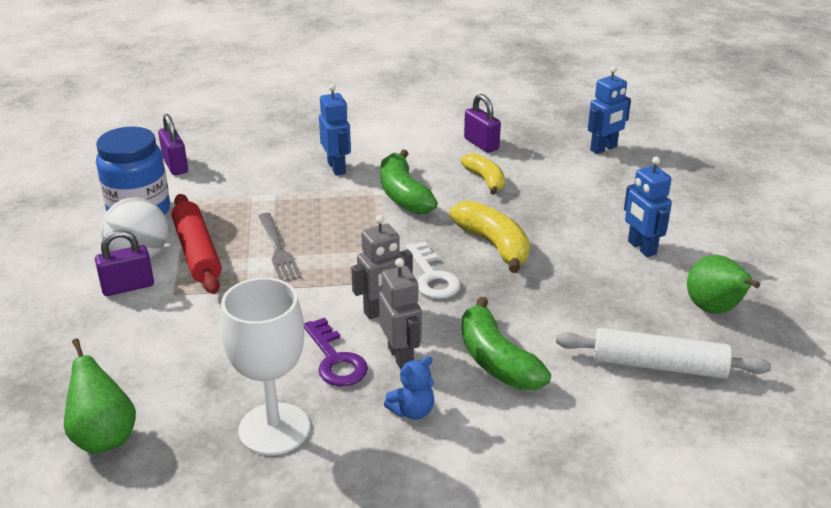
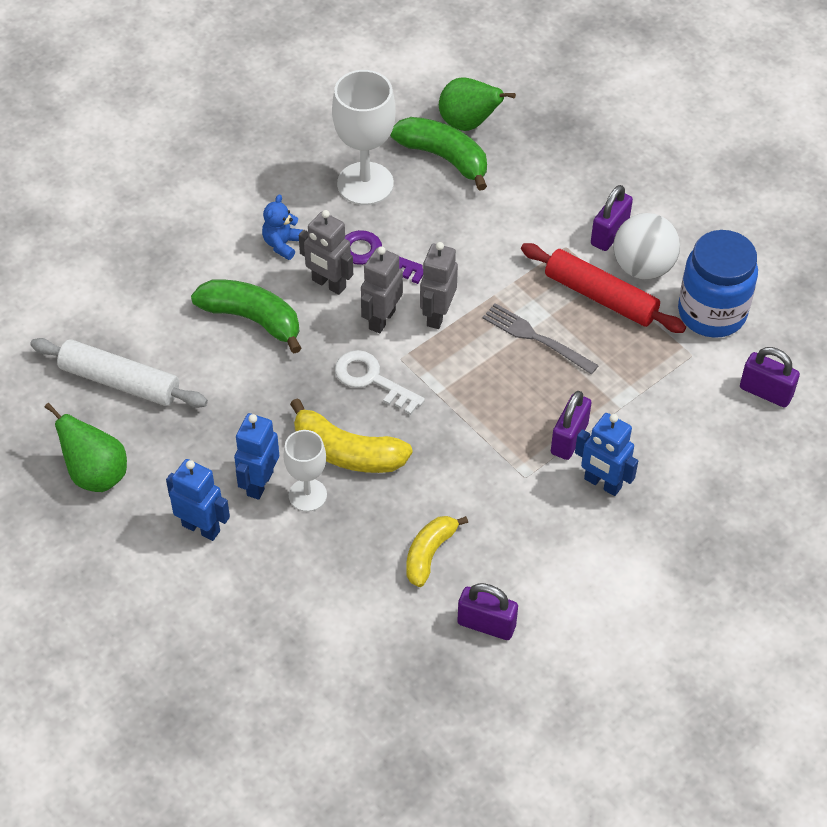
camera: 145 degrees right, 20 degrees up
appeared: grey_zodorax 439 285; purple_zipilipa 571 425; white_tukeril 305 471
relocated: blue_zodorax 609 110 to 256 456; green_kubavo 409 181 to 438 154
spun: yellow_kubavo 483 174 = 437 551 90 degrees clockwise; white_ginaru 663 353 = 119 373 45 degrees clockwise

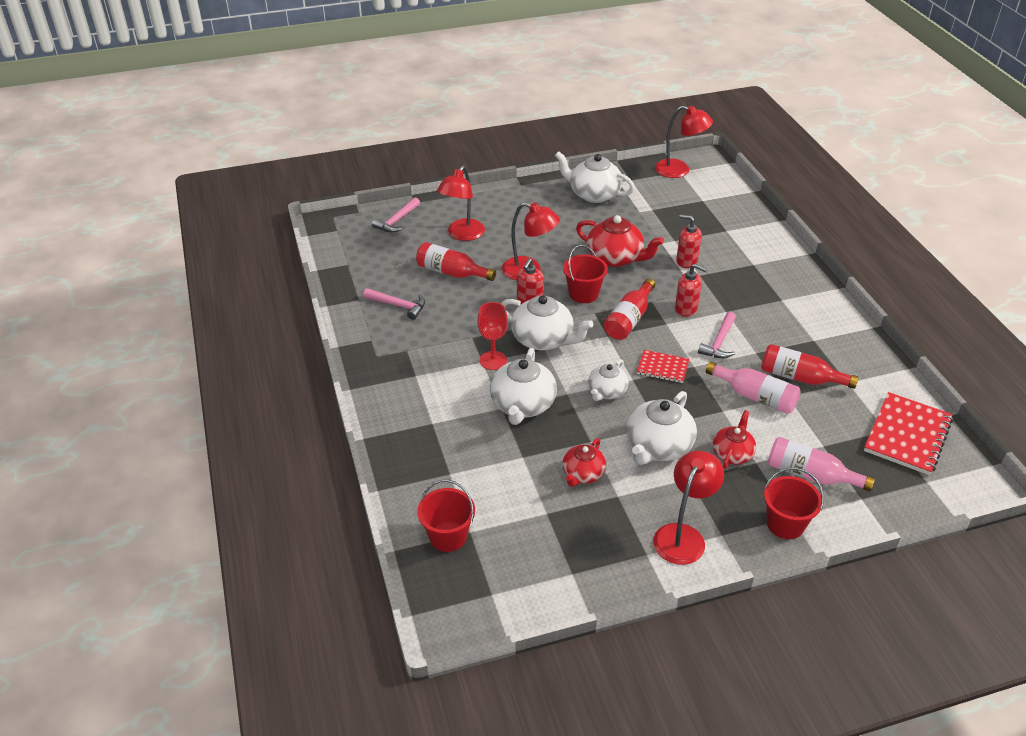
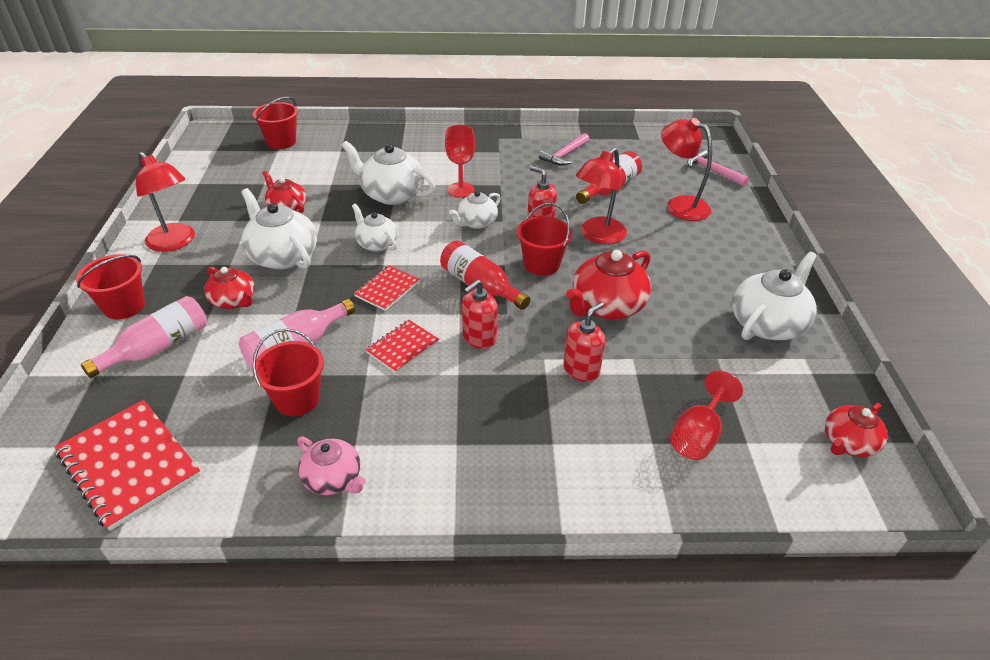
camera: 105 degrees right, 0 degrees up
appeared: red_tukeril 706 415; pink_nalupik 331 465
exchanged: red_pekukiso 684 141 to red_nalupik 856 430; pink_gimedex 717 335 to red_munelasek 402 346; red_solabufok 810 366 to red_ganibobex 288 372
size: white_nalupik 547 322 = 475 210 x0.61

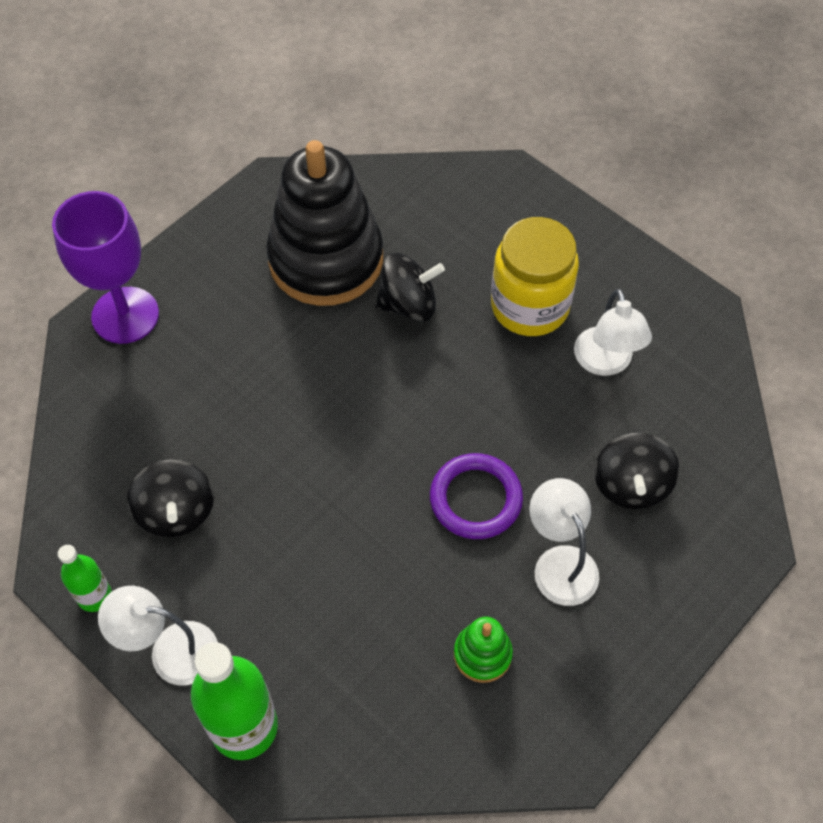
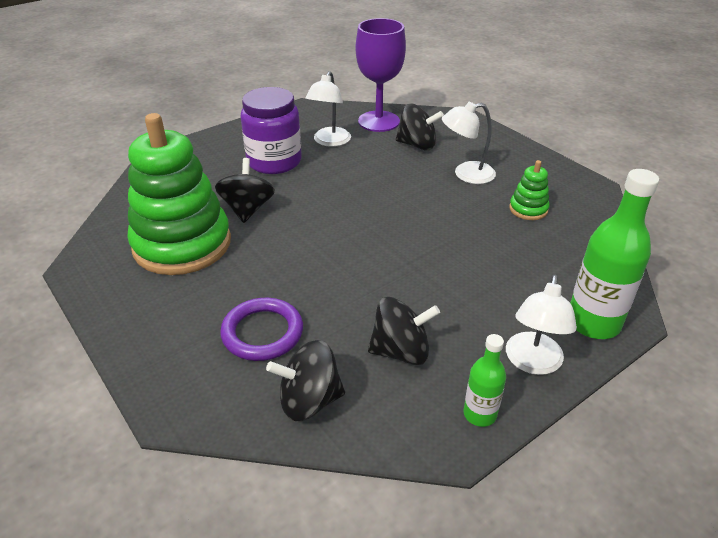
camera: 80 degrees left, 20 degrees down
appeared: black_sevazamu 305 380
relocated: purple_tukeril 105 267 to 381 75; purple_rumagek 476 496 to 261 329
colour: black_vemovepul 324 223 to green_vemovepul 179 194; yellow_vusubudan 535 276 to purple_vusubudan 271 130
spun: white_pekukiso 613 332 = 328 109 105 degrees clockwise

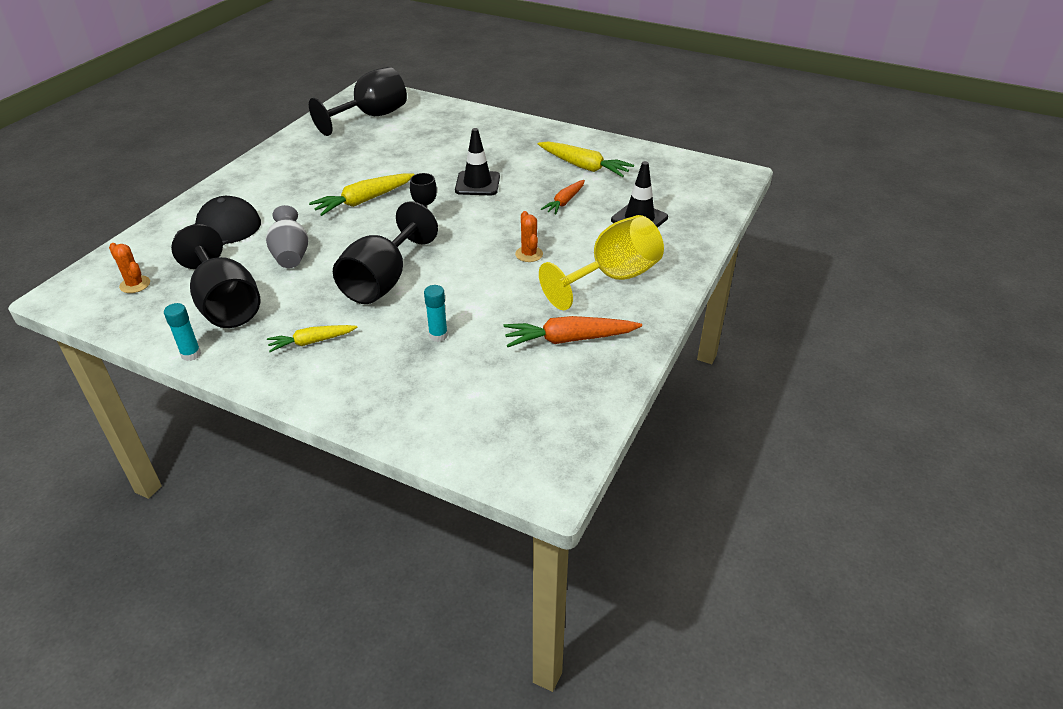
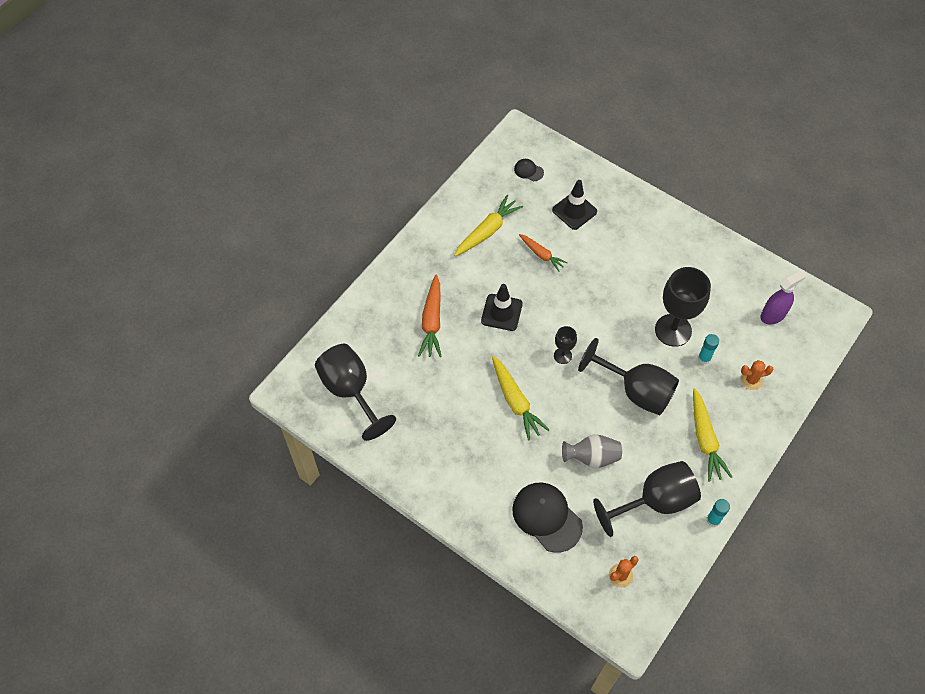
camera: 80 degrees left, 20 degrees up
missing: yellow_tukeril 601 262
appeared: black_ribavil 529 170; black_tukeril 683 307; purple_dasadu 783 297
relocated: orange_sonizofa 529 236 to 757 375; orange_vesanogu 572 331 to 430 315
size: yellow_vesanogu 312 338 = 712 435 x1.56

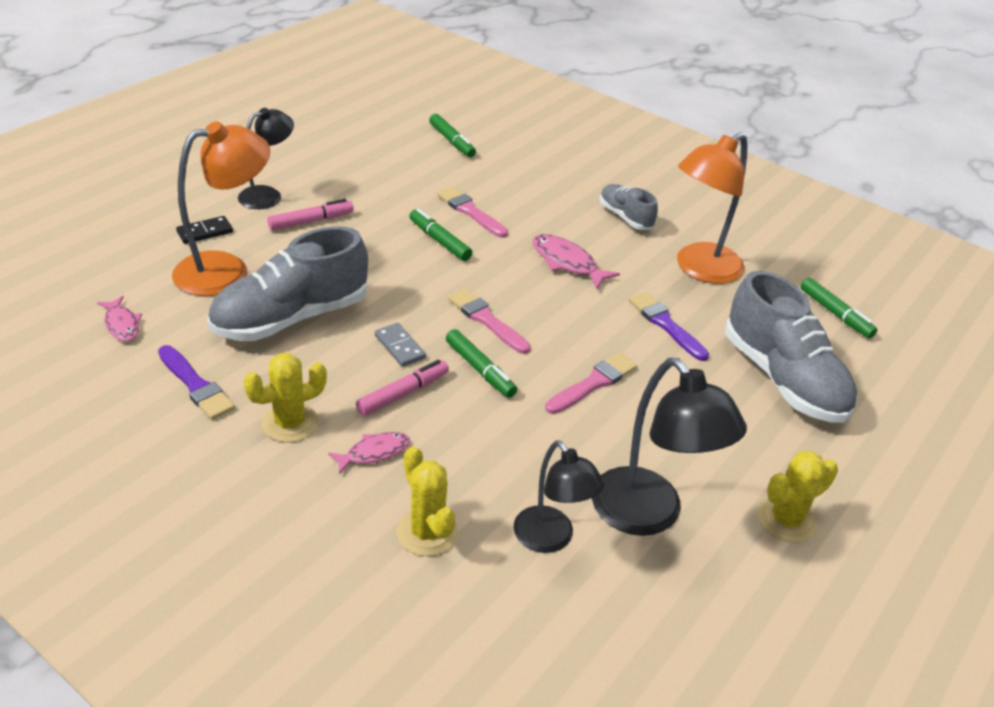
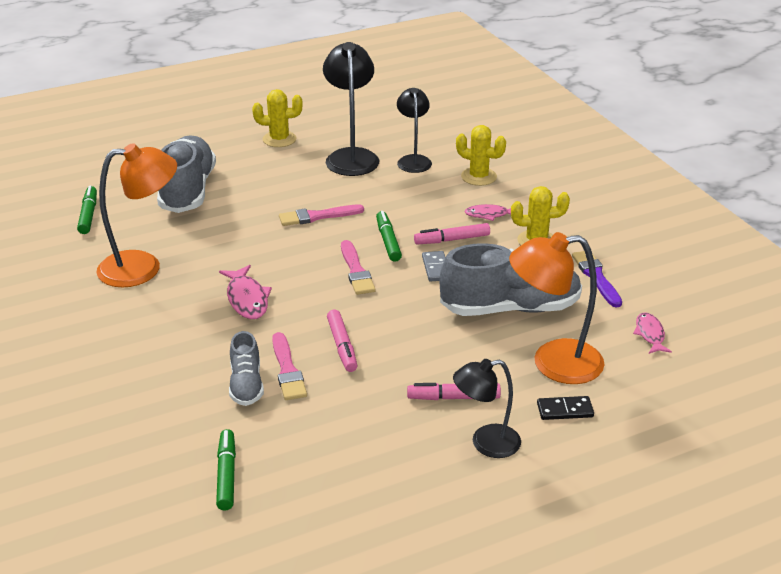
camera: 150 degrees left, 5 degrees down
missing: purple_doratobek 669 326
relocated: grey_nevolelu 629 207 to 246 368
colour: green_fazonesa 441 235 to pink_fazonesa 342 341
spun: yellow_sonizofa 427 501 = 481 155 60 degrees counterclockwise

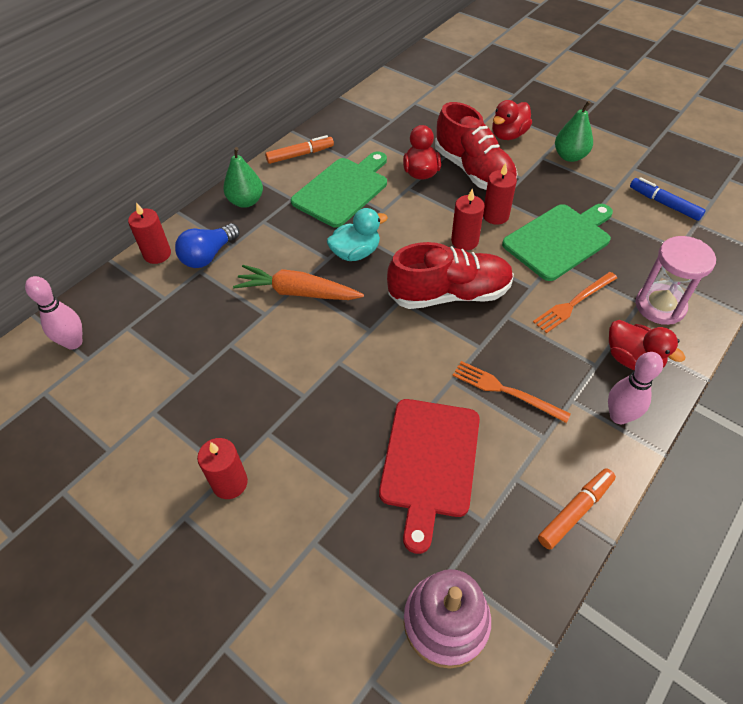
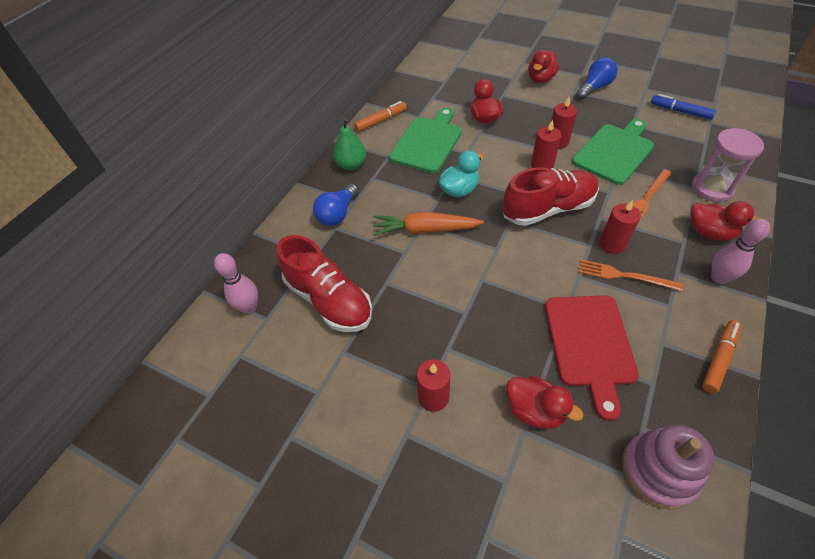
camera: 10 degrees left, 0 degrees up
appeared: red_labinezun 544 402
relocated: red_nevolelu 476 146 to 324 283; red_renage 149 233 to 620 227
exchanged: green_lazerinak 574 131 to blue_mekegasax 597 78

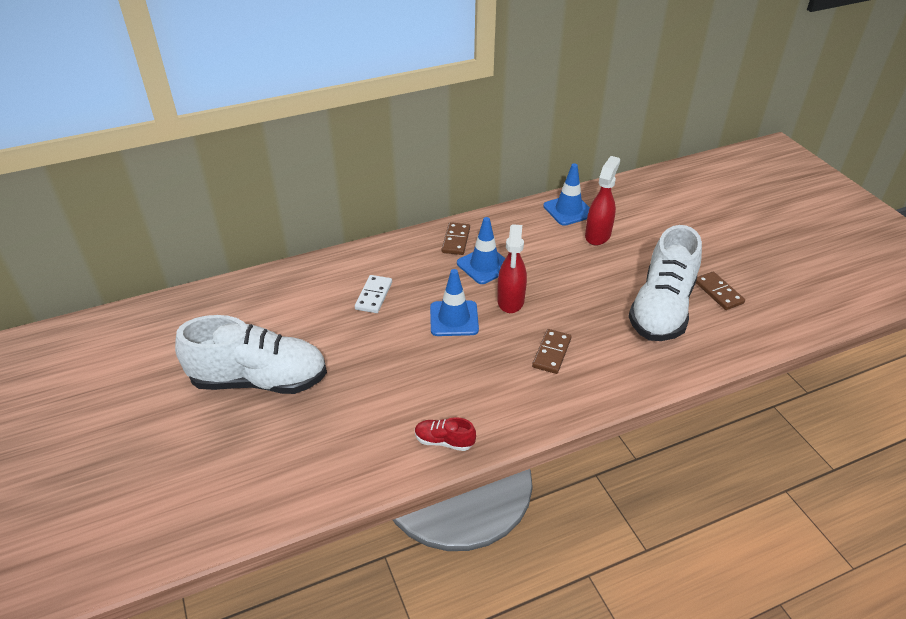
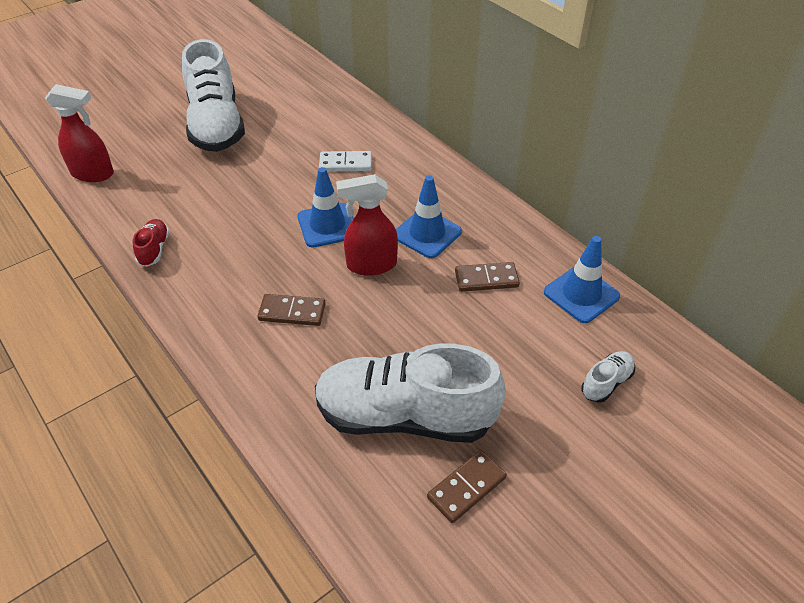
camera: 75 degrees right, 5 degrees up
appeared: white_nevolelu 608 377
relocated: red_dasadu 602 200 to 79 133; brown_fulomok 455 238 to 487 277

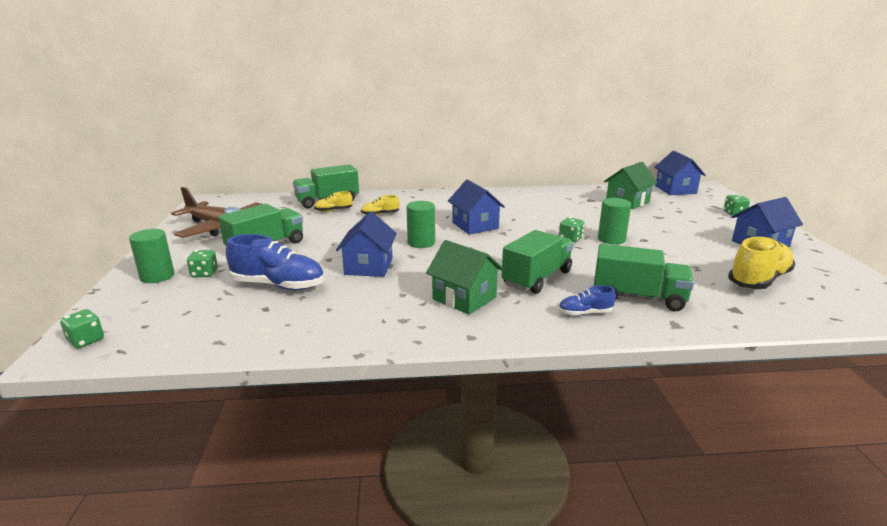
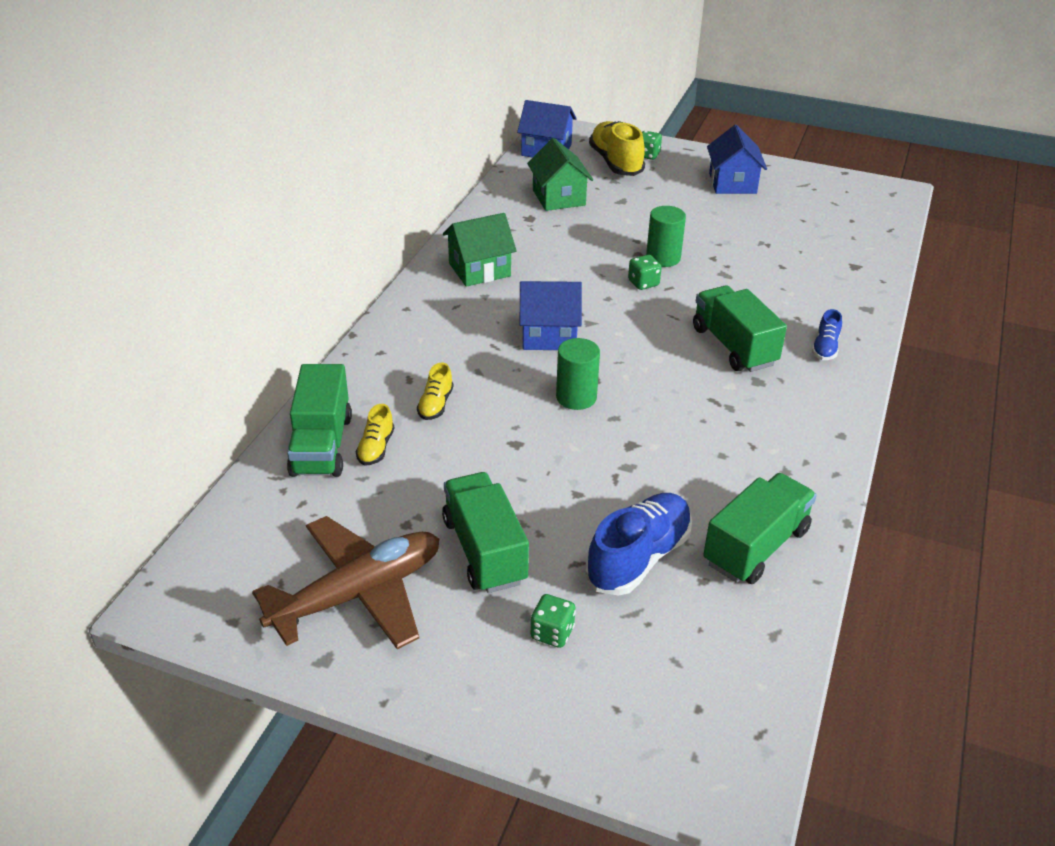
camera: 65 degrees left, 15 degrees up
missing: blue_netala 366 244; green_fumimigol 151 256; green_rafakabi 82 328
relocated: yellow_nevolelu 761 263 to 617 148; green_netala 465 277 to 480 250; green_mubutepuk 644 277 to 760 528

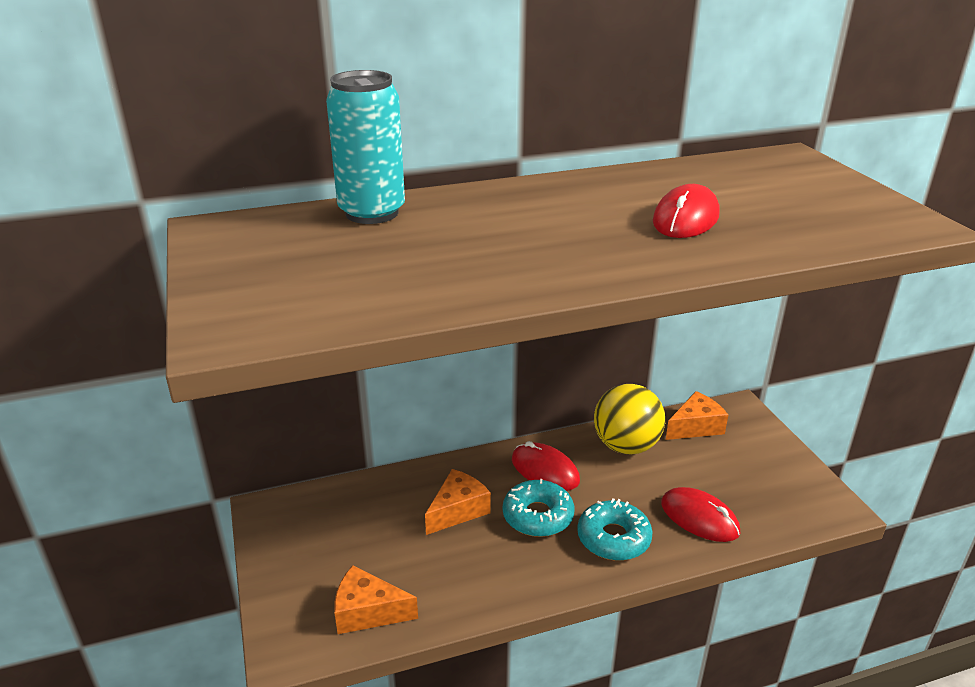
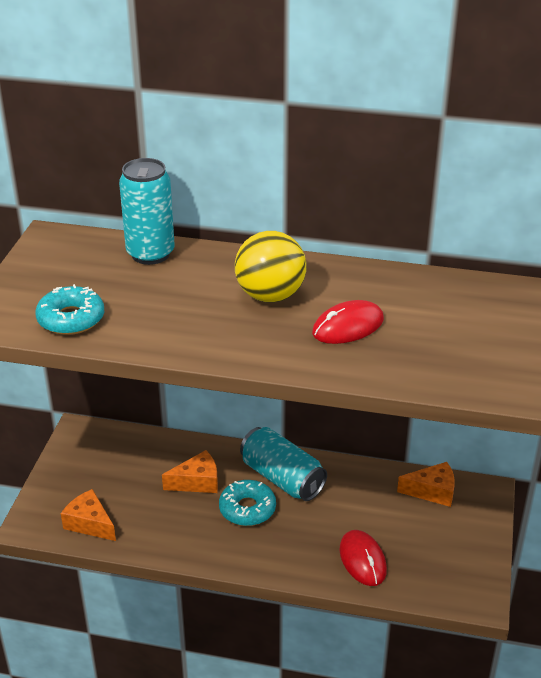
camera: 30 degrees right, 5 degrees up
relocated: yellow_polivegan 629 419 to 271 267; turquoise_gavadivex 615 529 to 69 309
exchanged: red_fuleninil 546 466 to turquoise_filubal 283 464

